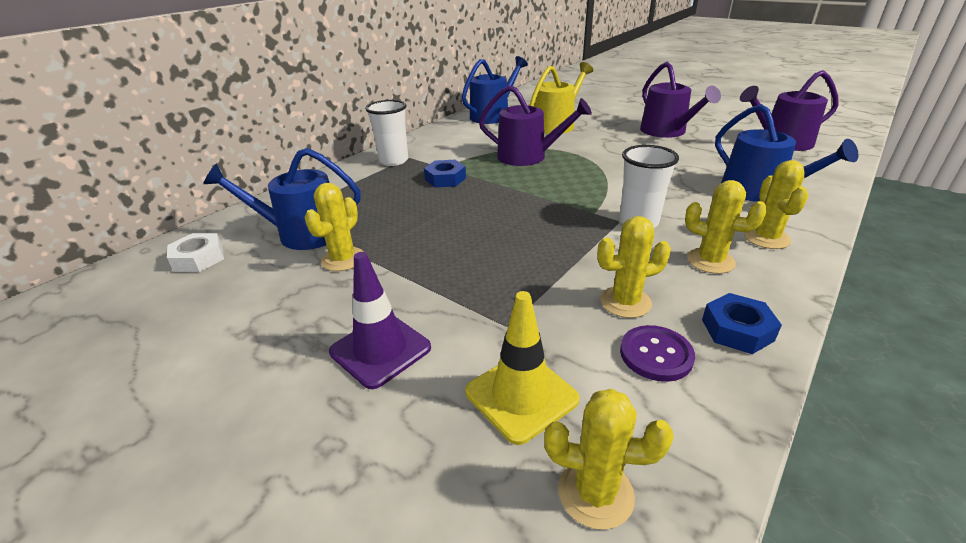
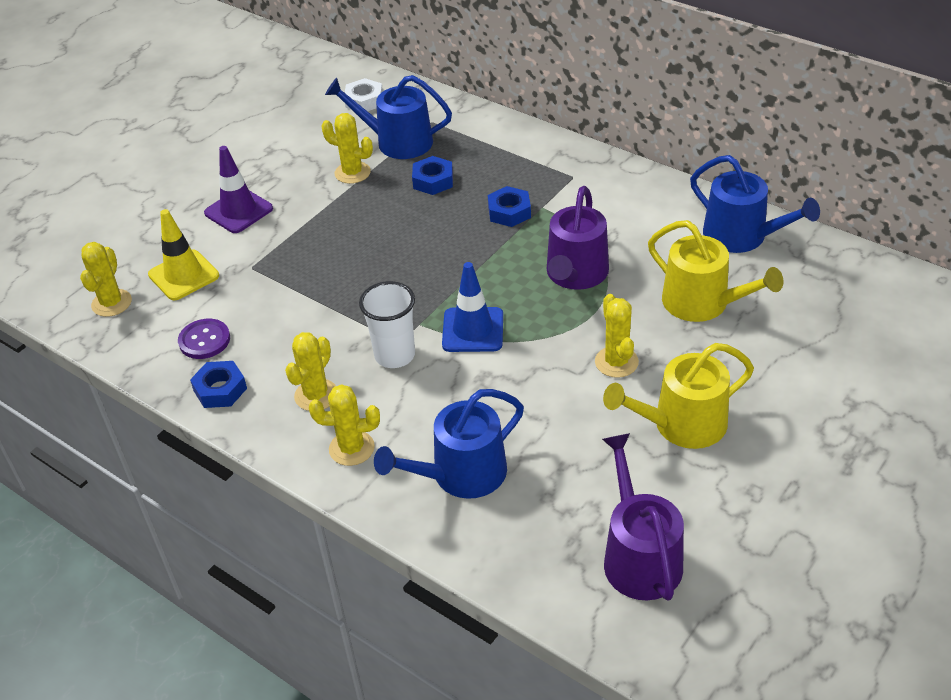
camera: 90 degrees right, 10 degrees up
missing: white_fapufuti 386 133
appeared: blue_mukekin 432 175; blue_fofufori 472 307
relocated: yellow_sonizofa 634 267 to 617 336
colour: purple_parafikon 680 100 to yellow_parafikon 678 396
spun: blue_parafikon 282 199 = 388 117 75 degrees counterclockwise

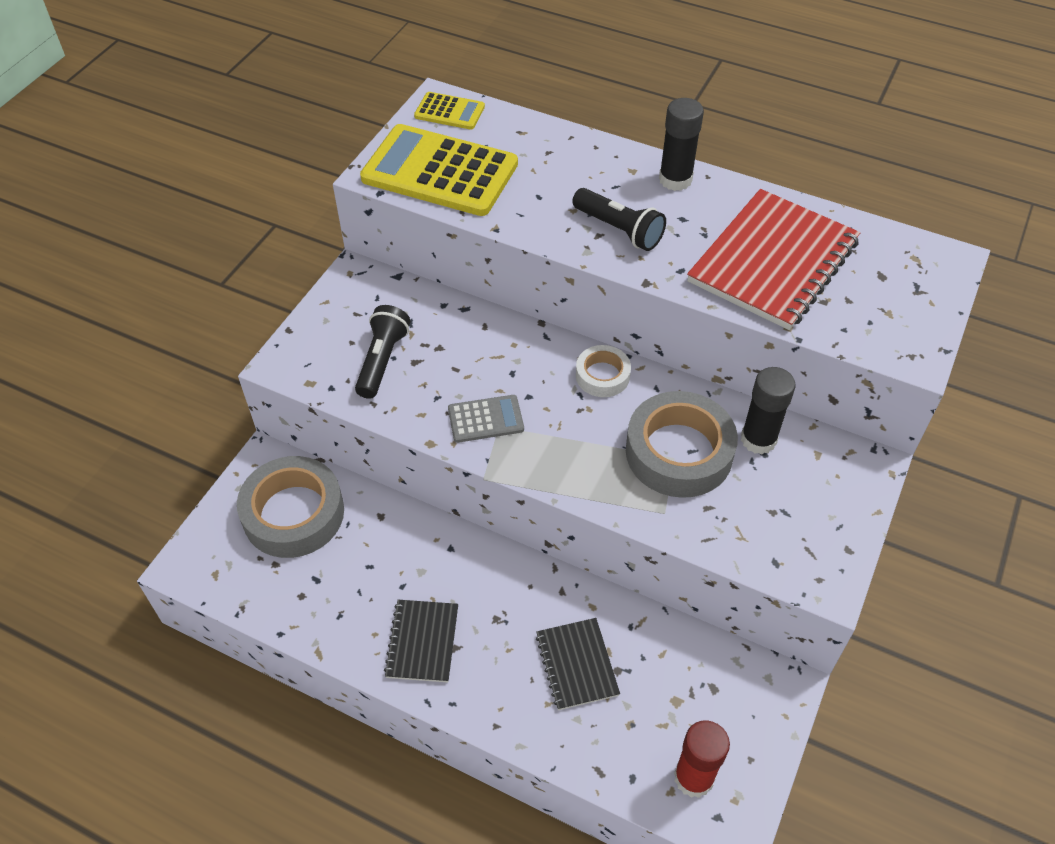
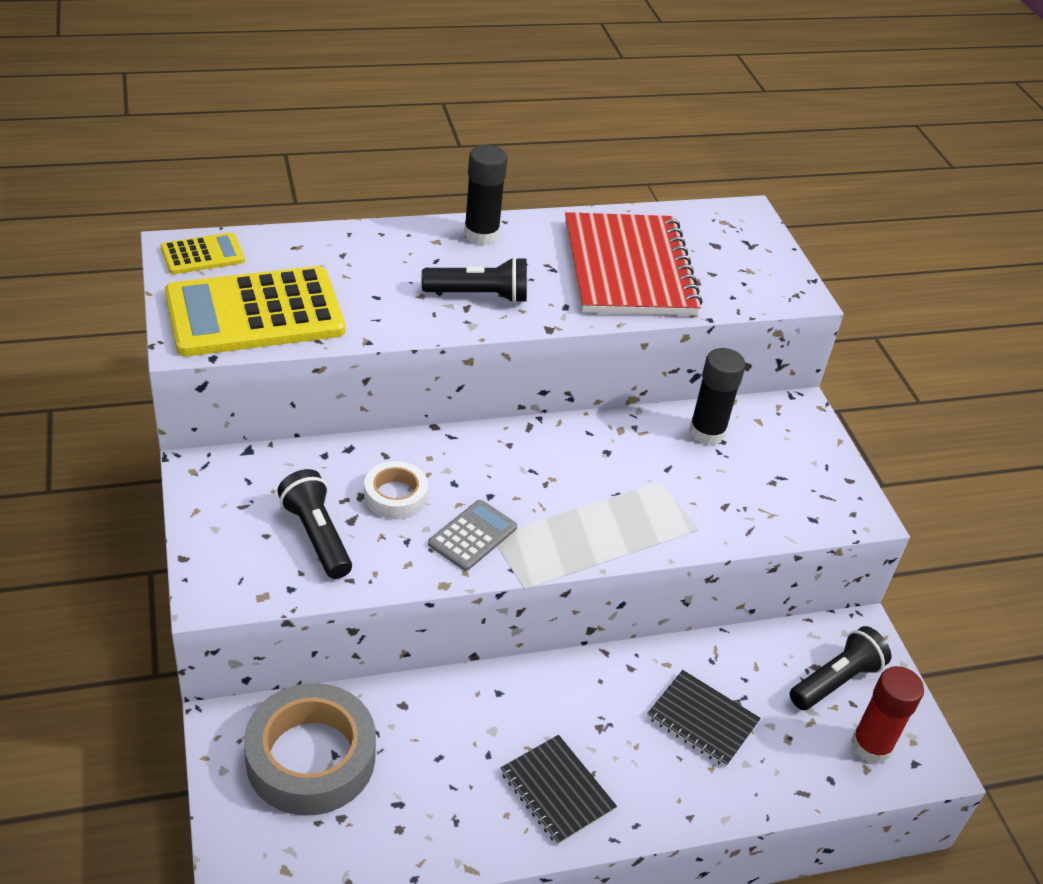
camera: 45 degrees left, 10 degrees down
missing: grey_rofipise 682 444
appeared: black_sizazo 840 668
relocated: white_rofipise 603 371 to 396 490

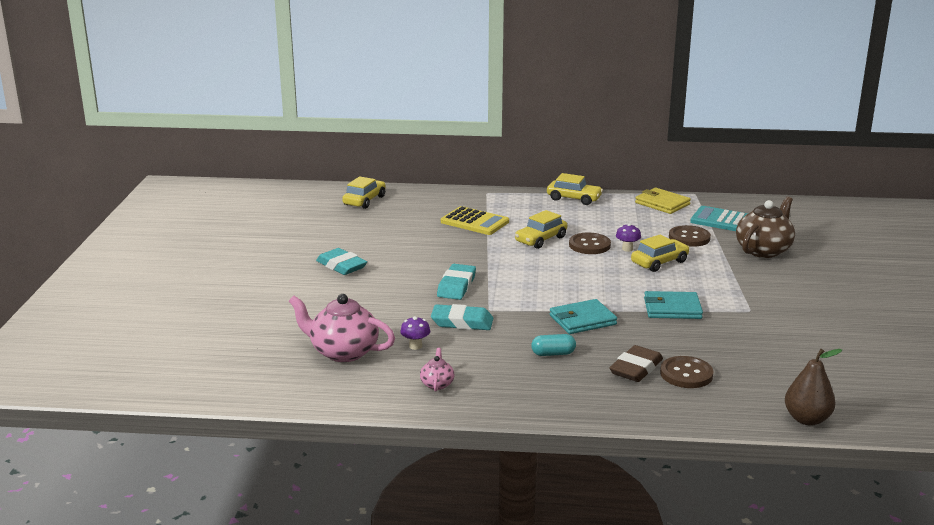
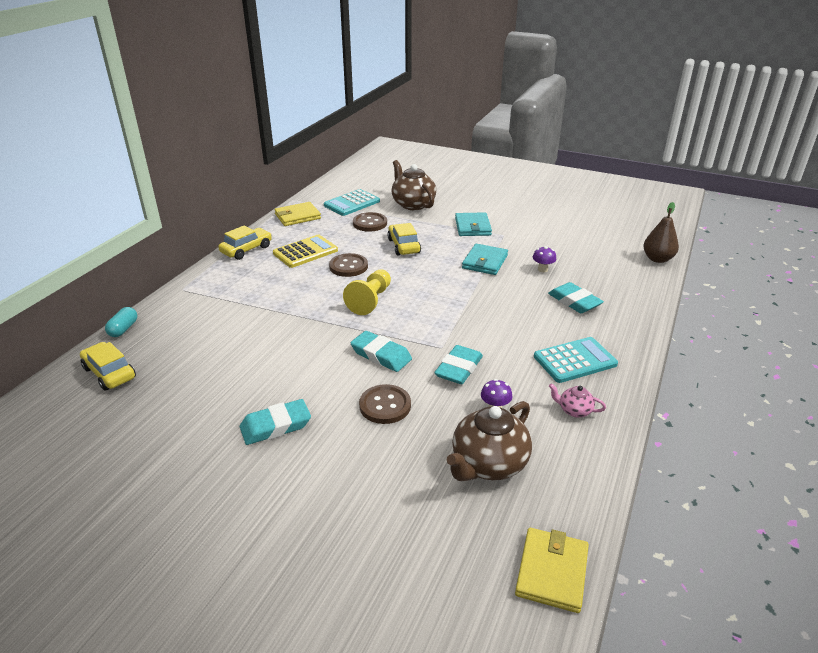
camera: 70 degrees left, 10 degrees up
missing: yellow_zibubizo 541 229
appeared: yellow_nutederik 367 292; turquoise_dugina 576 360; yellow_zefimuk 552 570
relocated: yellow_dugina 475 220 to 305 251; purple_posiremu 628 237 to 544 259; turquoise_zefimuk 583 316 to 473 224; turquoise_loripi 553 345 to 121 322; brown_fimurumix 686 372 to 385 404
colour: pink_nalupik 342 328 to brown_nalupik 489 441; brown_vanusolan 636 363 to turquoise_vanusolan 576 297

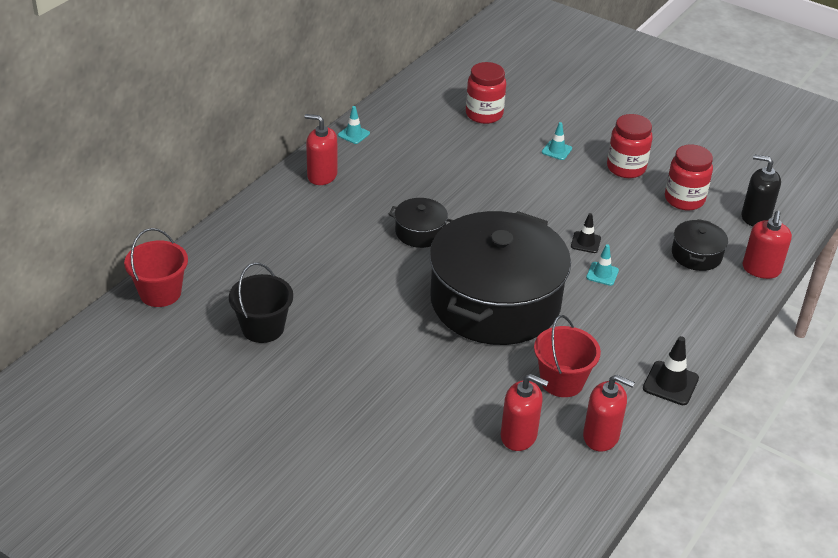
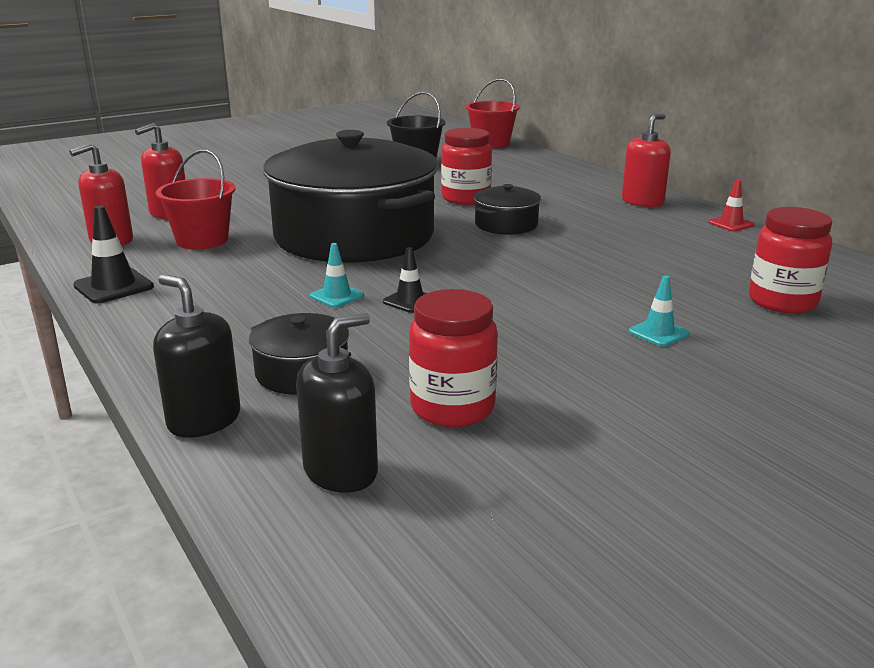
camera: 115 degrees right, 15 degrees down
relocated: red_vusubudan 630 146 to 466 166
colour: turquoise_fofufori 354 125 to red_fofufori 731 205; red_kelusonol 767 245 to black_kelusonol 196 356

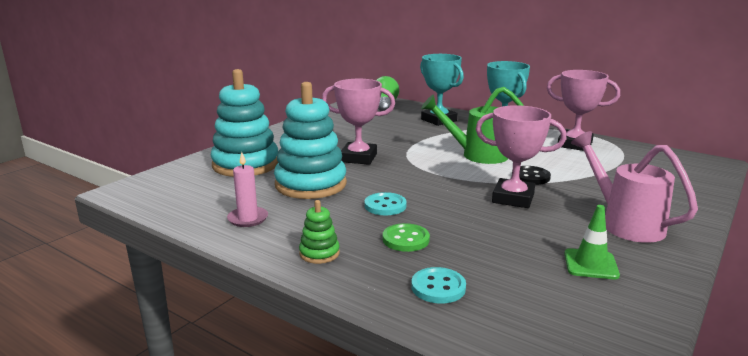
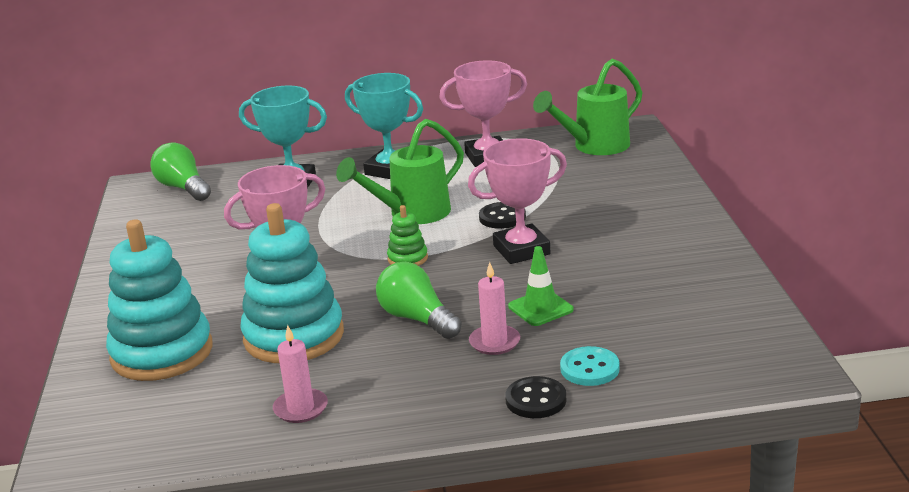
camera: 40 degrees left, 5 degrees up
missing: pink_parafikon 634 187
appeared: green_parafikon 588 107; black_fimurumix 535 397
relocated: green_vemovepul 319 232 to 407 235; green_fofufori 592 242 to 541 286
exchanged: turquoise_fimurumix 386 203 to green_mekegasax 419 300; green_fimurumix 406 237 to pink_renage 494 308

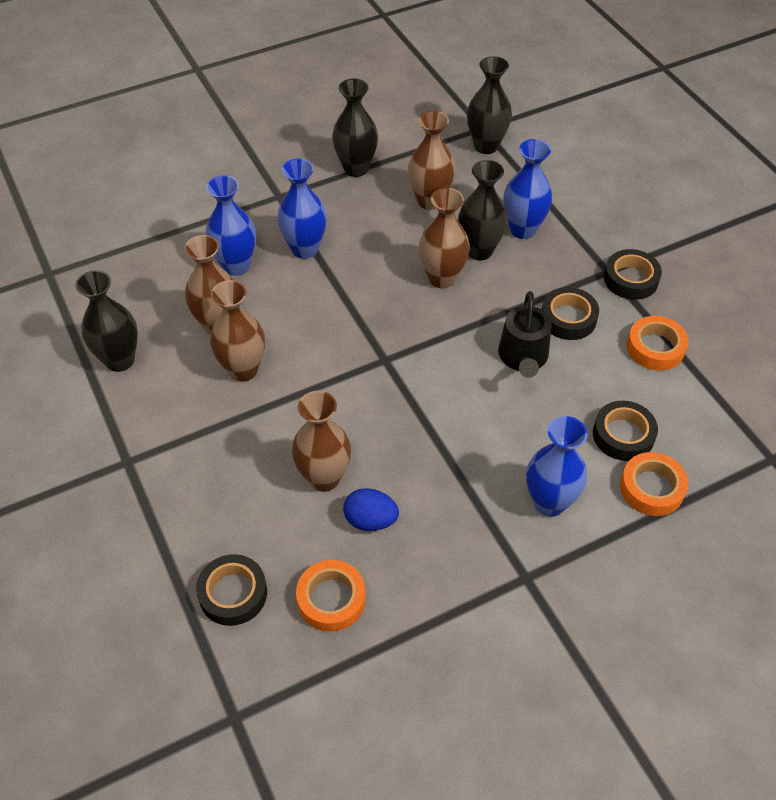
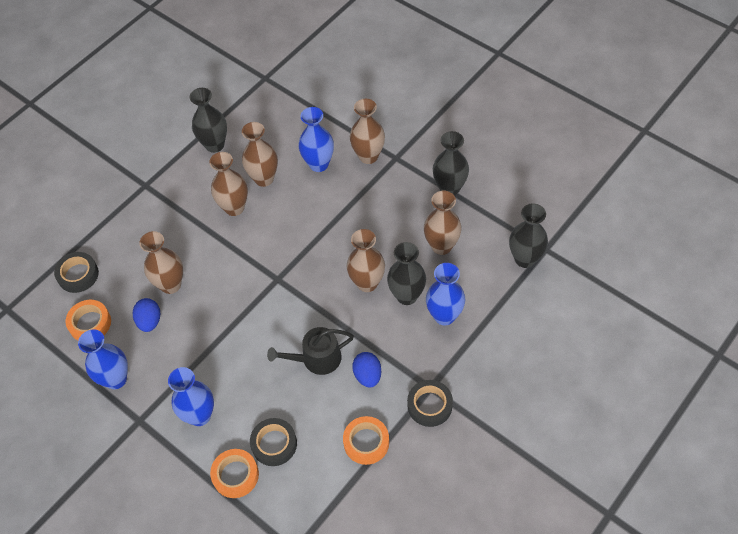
camera: 70 degrees right, 5 degrees up
appeared: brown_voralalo 367 131
relocated: blue_voralalo 302 208 to 103 359
exchanged: black_rofipise 570 313 to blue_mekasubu 366 369

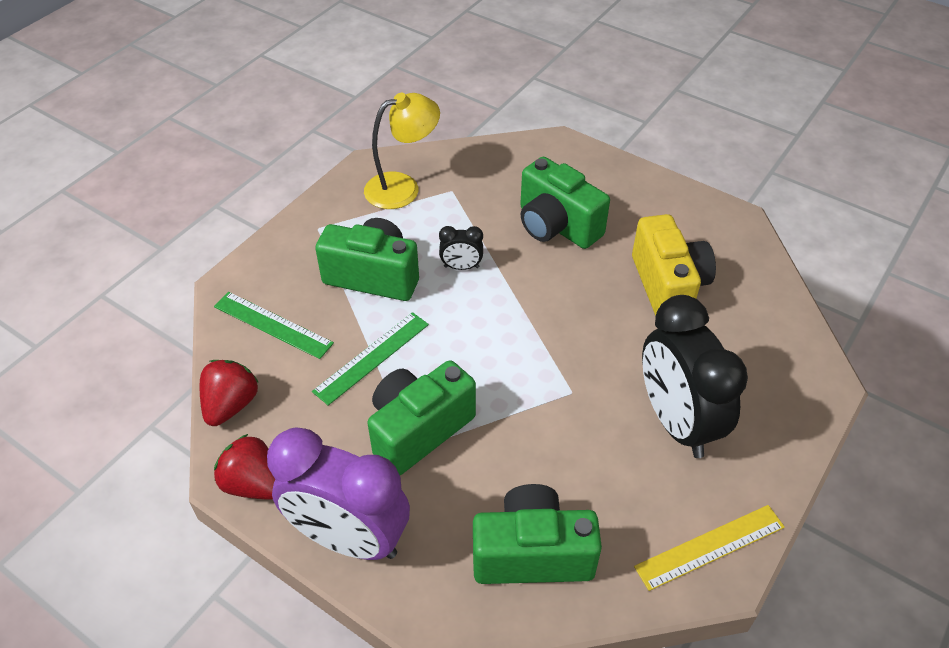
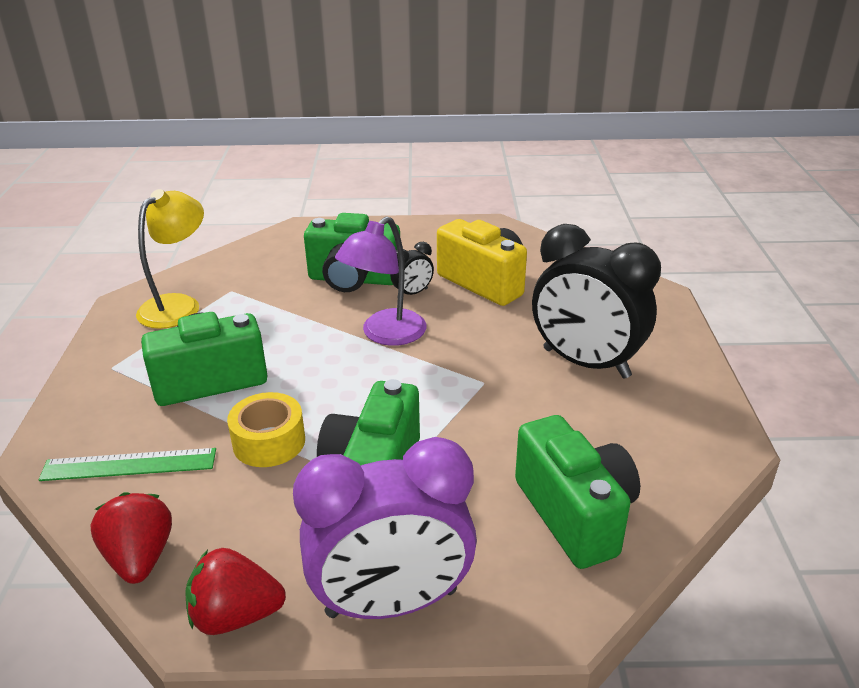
camera: 35 degrees left, 15 degrees down
missing: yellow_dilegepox 709 548
appeared: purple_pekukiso 380 281
relocated: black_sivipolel 461 248 to 412 269
exchanged: green_dilegepox 370 359 to yellow_rofipise 266 429
spun: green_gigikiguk 537 534 = 577 492 105 degrees clockwise

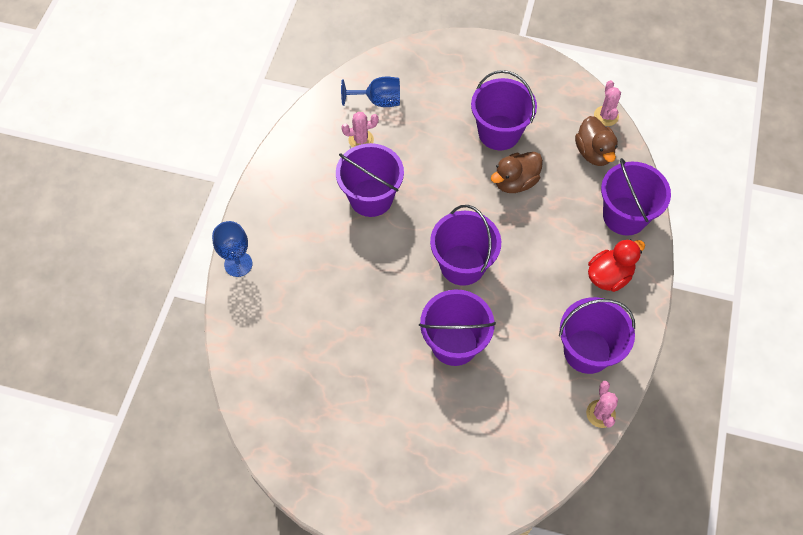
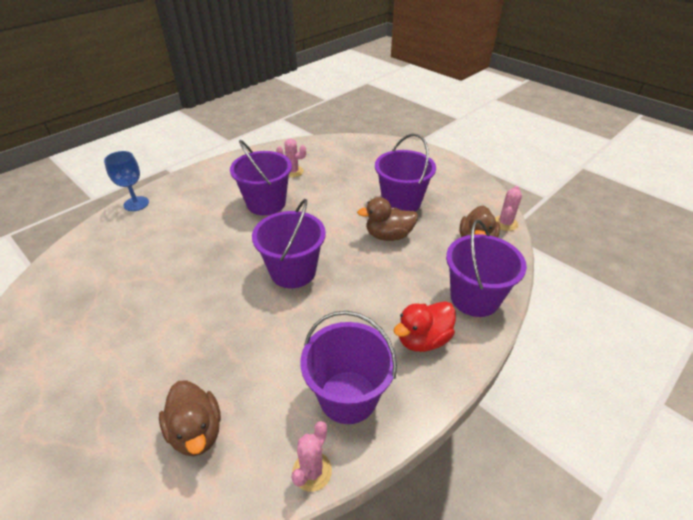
camera: 30 degrees right, 20 degrees down
missing: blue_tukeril 370 92; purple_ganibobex 457 327
appeared: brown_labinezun 190 418
spun: red_labinezun 616 265 = 424 326 150 degrees clockwise

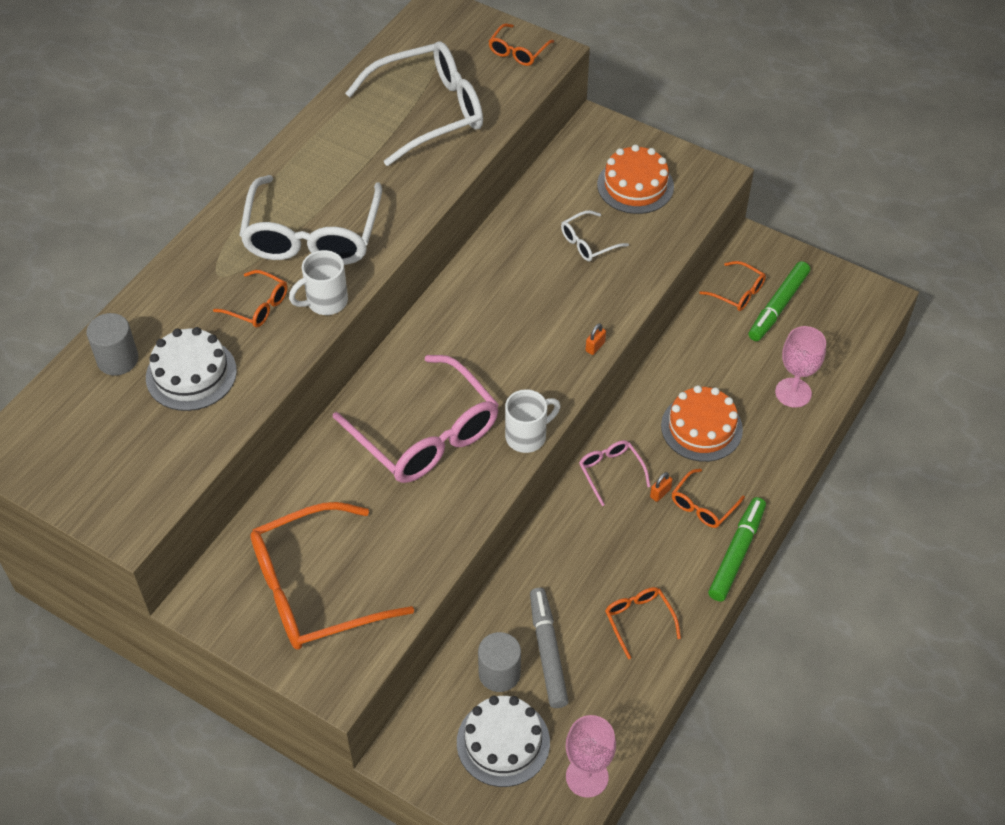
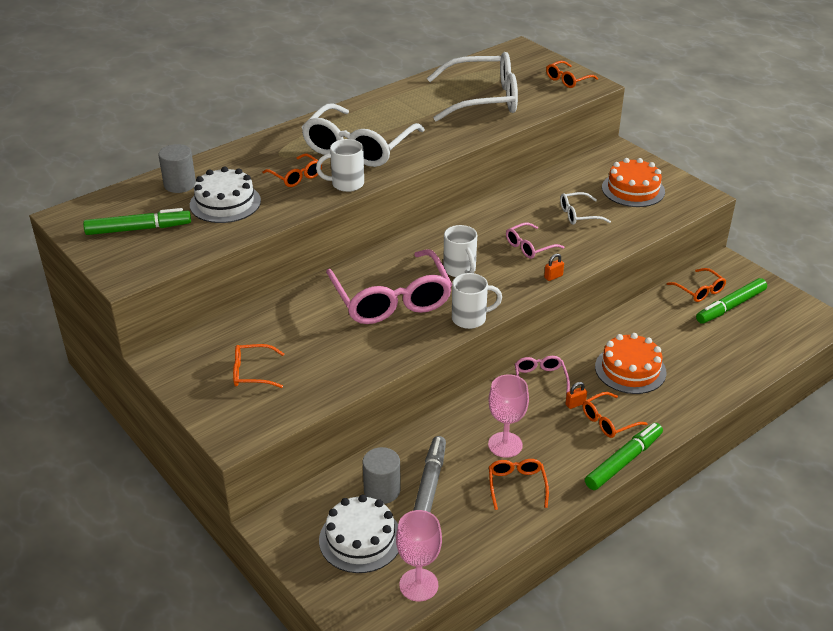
camera: 20 degrees right, 15 degrees down
appeared: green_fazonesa 137 221; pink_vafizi 535 240; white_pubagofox 460 251
relocated: pink_tukeril 800 367 to 508 416
size: orange_vafizi 332 576 = 258 366 x0.46

